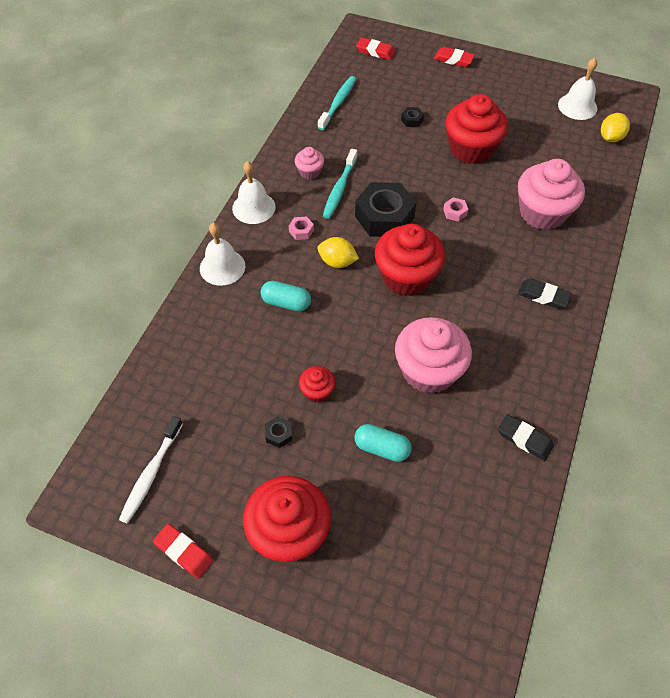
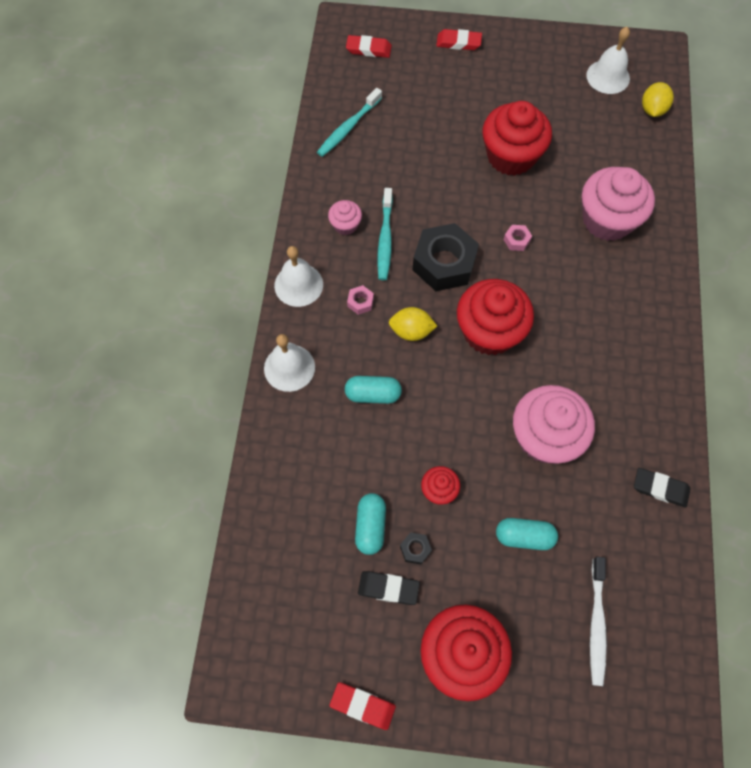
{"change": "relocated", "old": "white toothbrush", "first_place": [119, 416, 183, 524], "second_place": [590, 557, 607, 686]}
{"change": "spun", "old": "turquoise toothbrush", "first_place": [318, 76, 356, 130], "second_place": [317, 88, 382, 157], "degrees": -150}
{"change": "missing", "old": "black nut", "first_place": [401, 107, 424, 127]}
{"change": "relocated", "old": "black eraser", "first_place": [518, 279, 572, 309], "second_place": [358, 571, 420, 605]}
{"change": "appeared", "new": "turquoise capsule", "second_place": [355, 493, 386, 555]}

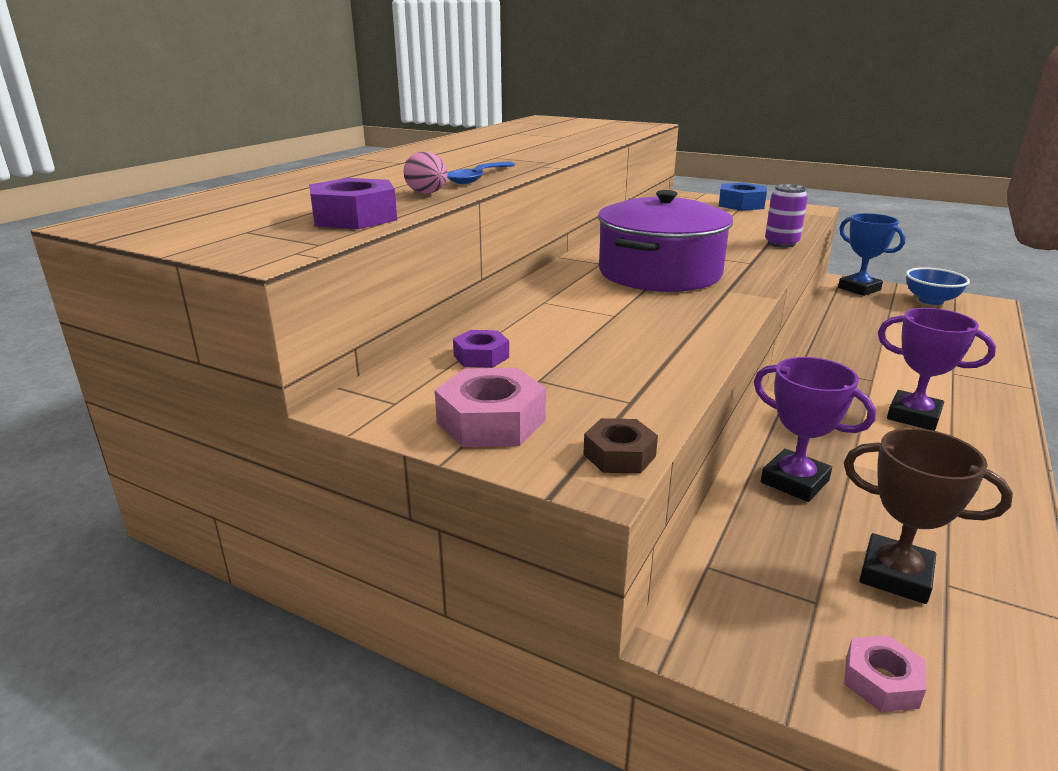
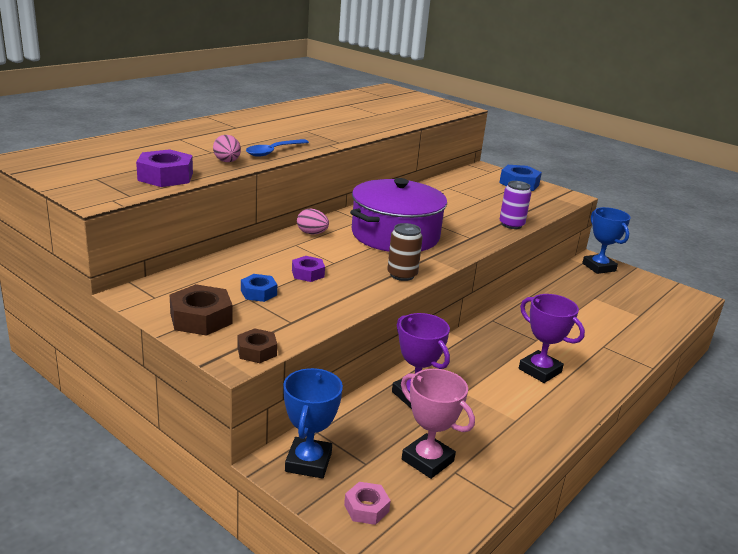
{"change": "colour", "old": "pink nut", "new": "brown nut", "first_place": [435, 368, 546, 447], "second_place": [170, 284, 232, 336]}
{"change": "relocated", "old": "purple nut", "first_place": [453, 330, 509, 368], "second_place": [292, 256, 325, 282]}
{"change": "colour", "old": "brown trophy", "new": "pink trophy", "first_place": [844, 428, 1013, 604], "second_place": [401, 369, 475, 479]}
{"change": "missing", "old": "blue bowl", "first_place": [906, 267, 970, 305]}
{"change": "appeared", "new": "blue nut", "second_place": [241, 274, 277, 302]}
{"change": "appeared", "new": "blue trophy", "second_place": [283, 368, 343, 479]}
{"change": "appeared", "new": "pink egg", "second_place": [297, 209, 329, 234]}
{"change": "appeared", "new": "brown can", "second_place": [387, 223, 423, 281]}

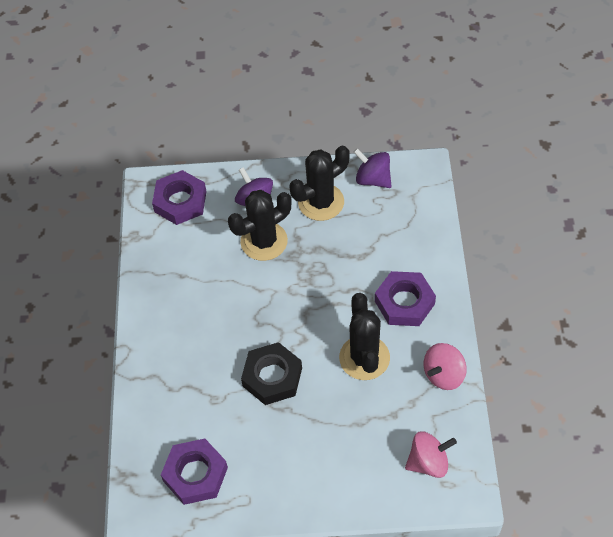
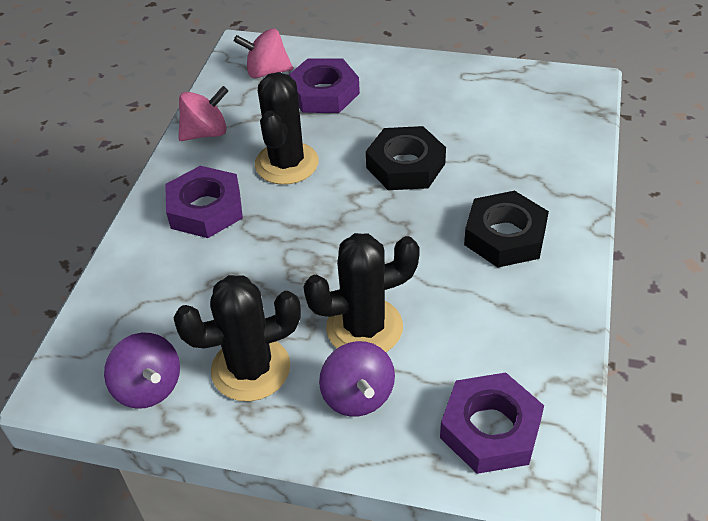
{"change": "relocated", "old": "purple nut", "first_place": [161, 439, 228, 505], "second_place": [289, 58, 360, 113]}
{"change": "appeared", "new": "black nut", "second_place": [464, 191, 549, 268]}

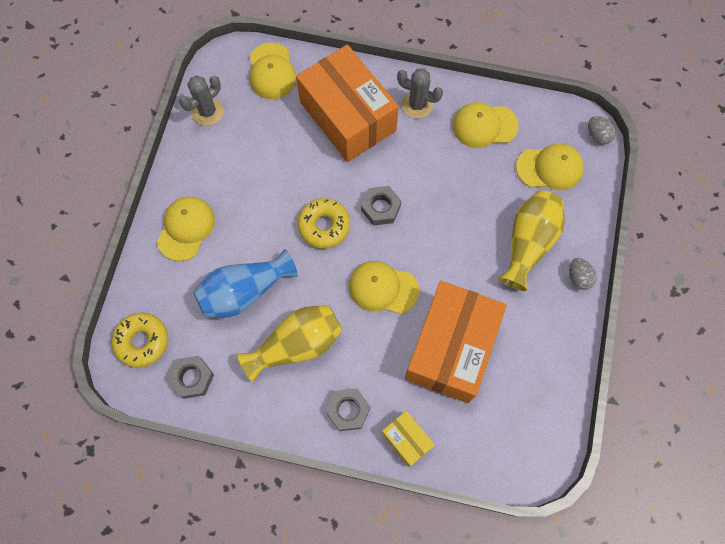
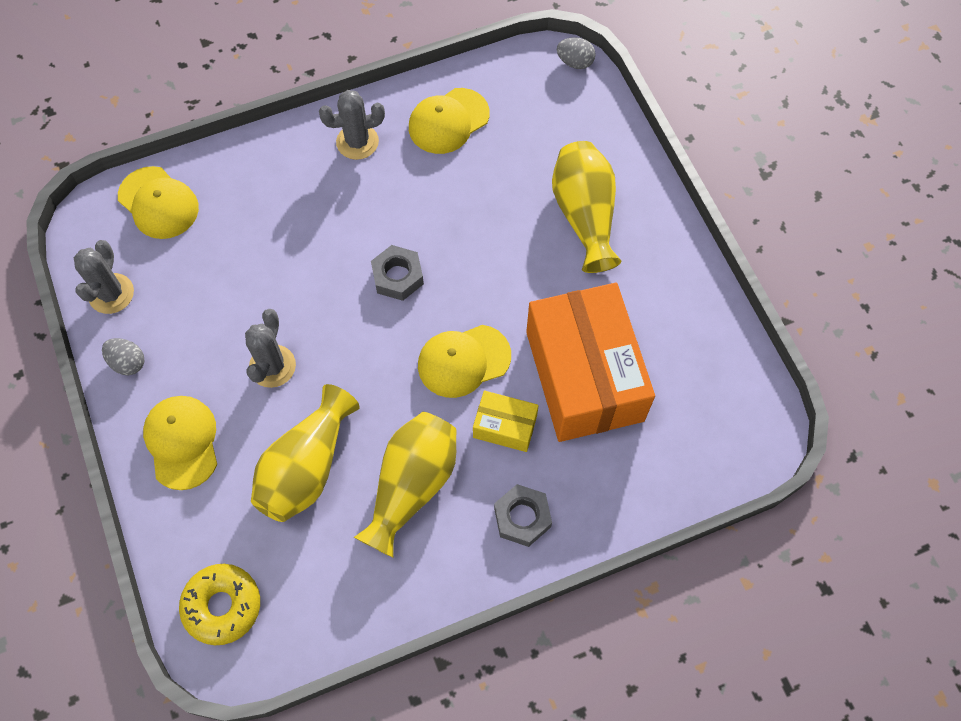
{"change": "missing", "old": "grey nut", "first_place": [167, 356, 214, 399]}
{"change": "colour", "old": "blue vase", "new": "yellow vase", "first_place": [193, 249, 298, 318], "second_place": [251, 384, 360, 522]}
{"change": "missing", "old": "orange box", "first_place": [296, 45, 399, 162]}
{"change": "missing", "old": "yellow donut", "first_place": [298, 198, 350, 248]}
{"change": "relocated", "old": "yellow box", "first_place": [382, 411, 435, 467], "second_place": [473, 391, 539, 452]}
{"change": "missing", "old": "yellow cap", "first_place": [516, 144, 584, 190]}
{"change": "relocated", "old": "grey egg", "first_place": [569, 258, 597, 290], "second_place": [102, 338, 144, 375]}
{"change": "appeared", "new": "grey cactus", "second_place": [245, 309, 296, 388]}

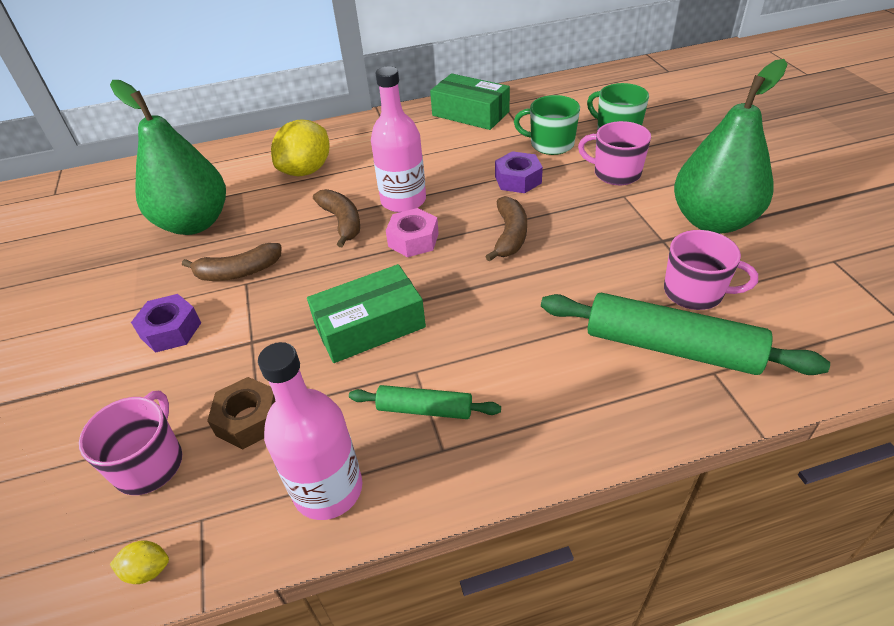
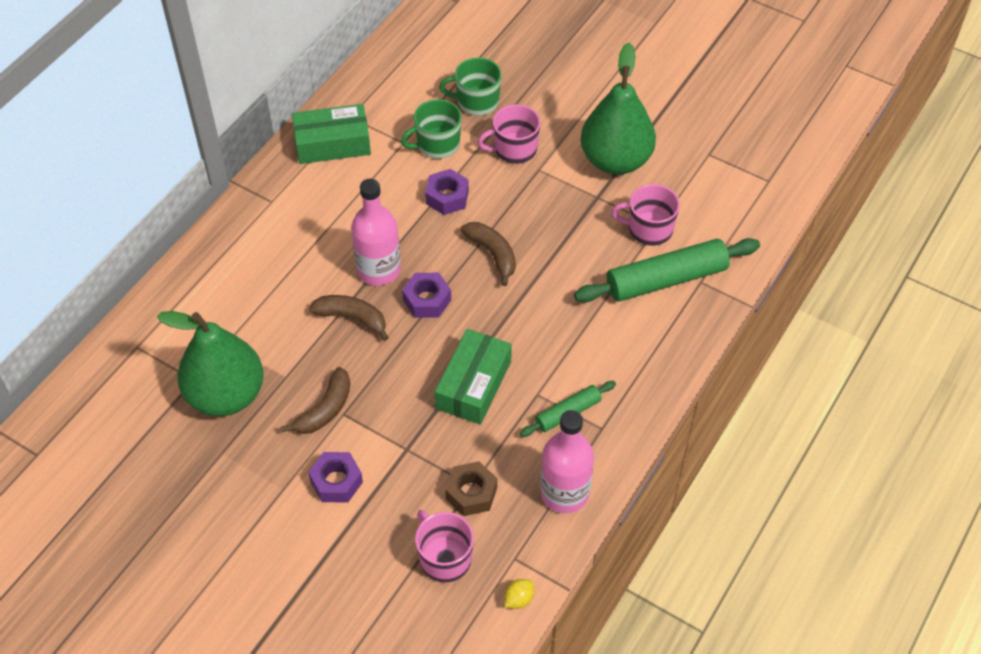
{"change": "missing", "old": "yellow lemon", "first_place": [271, 120, 330, 176]}
{"change": "colour", "old": "pink nut", "new": "purple nut", "first_place": [386, 208, 439, 257], "second_place": [402, 273, 451, 318]}
{"change": "spun", "old": "pink mug", "first_place": [664, 230, 758, 310], "second_place": [611, 184, 680, 246], "degrees": -150}

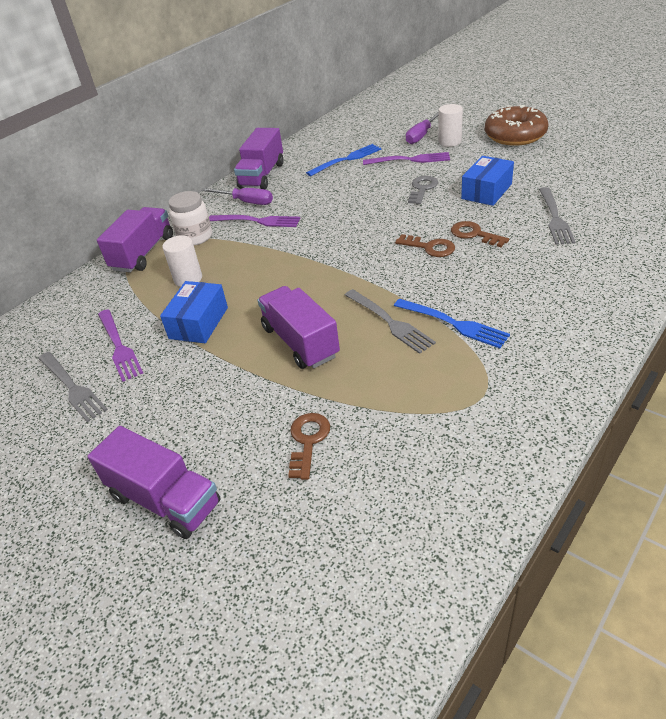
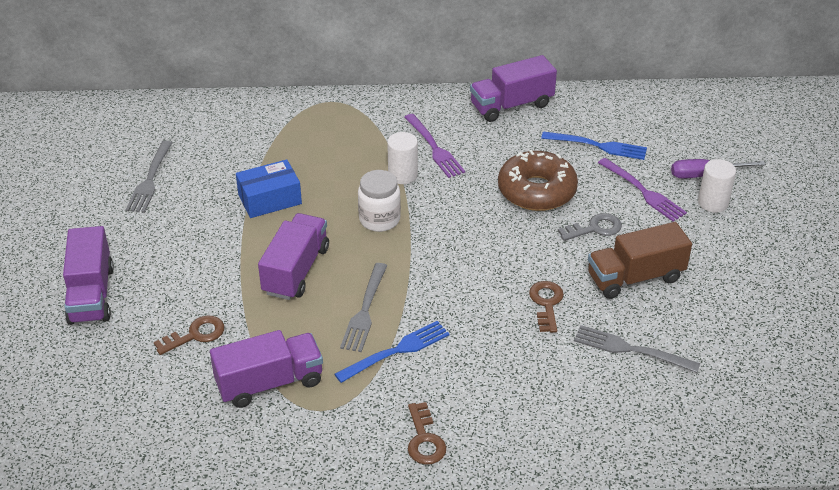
{"change": "relocated", "old": "purple truck", "first_place": [97, 207, 173, 273], "second_place": [210, 330, 323, 408]}
{"change": "missing", "old": "purple fork", "first_place": [98, 310, 143, 382]}
{"change": "relocated", "old": "white cylinder", "first_place": [162, 235, 202, 287], "second_place": [387, 132, 418, 184]}
{"change": "relocated", "old": "white jar", "first_place": [168, 191, 212, 245], "second_place": [358, 170, 401, 232]}
{"change": "missing", "old": "purple screwdriver", "first_place": [201, 188, 273, 205]}
{"change": "spun", "old": "blue fork", "first_place": [394, 299, 510, 348], "second_place": [334, 321, 450, 383], "degrees": -120}
{"change": "relocated", "old": "brown key", "first_place": [395, 234, 455, 257], "second_place": [408, 402, 446, 465]}
{"change": "exchanged", "old": "blue box", "new": "brown truck", "first_place": [461, 156, 514, 206], "second_place": [588, 222, 692, 299]}
{"change": "relocated", "old": "brown donut", "first_place": [485, 105, 548, 146], "second_place": [498, 150, 578, 211]}
{"change": "spun", "old": "grey fork", "first_place": [539, 187, 575, 245], "second_place": [574, 325, 700, 373], "degrees": 60}

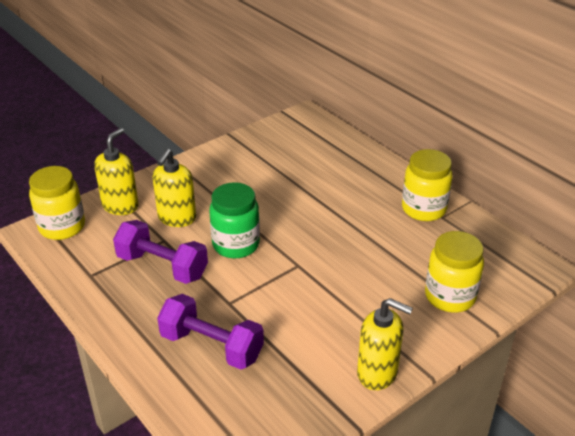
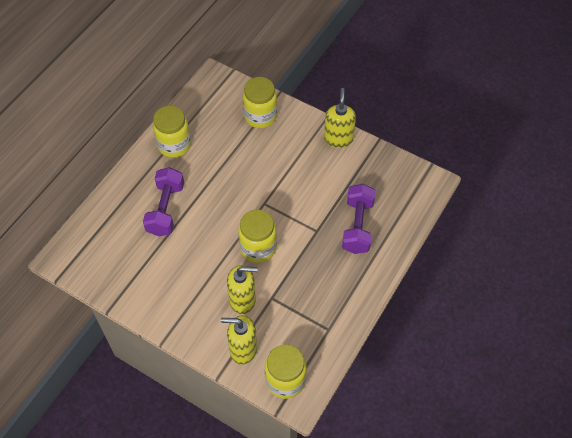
{"change": "relocated", "old": "purple dumbbell", "first_place": [113, 220, 208, 284], "second_place": [143, 167, 184, 236]}
{"change": "colour", "old": "green jar", "new": "yellow jar", "first_place": [209, 182, 260, 258], "second_place": [238, 209, 277, 263]}

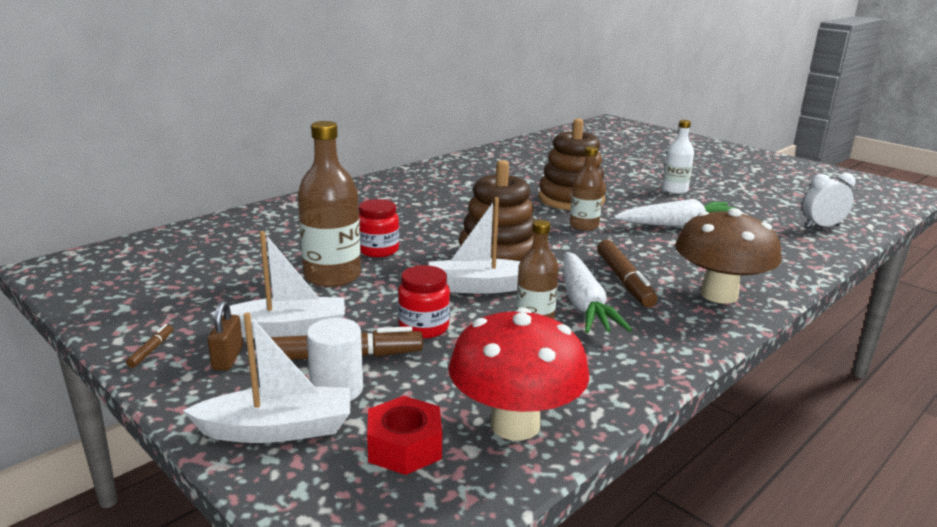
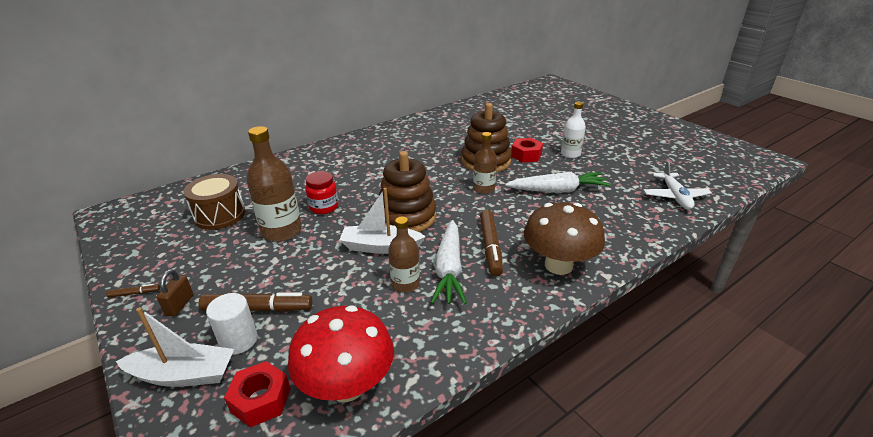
{"change": "spun", "old": "brown marker", "first_place": [126, 324, 173, 368], "second_place": [106, 284, 160, 298], "degrees": 60}
{"change": "missing", "old": "white boat", "first_place": [210, 231, 345, 338]}
{"change": "missing", "old": "red jar", "first_place": [398, 265, 450, 339]}
{"change": "exchanged", "old": "white clock", "new": "white plane", "first_place": [803, 173, 855, 228], "second_place": [643, 161, 712, 210]}
{"change": "appeared", "new": "brown drum", "second_place": [183, 174, 245, 230]}
{"change": "appeared", "new": "red nut", "second_place": [511, 138, 543, 163]}

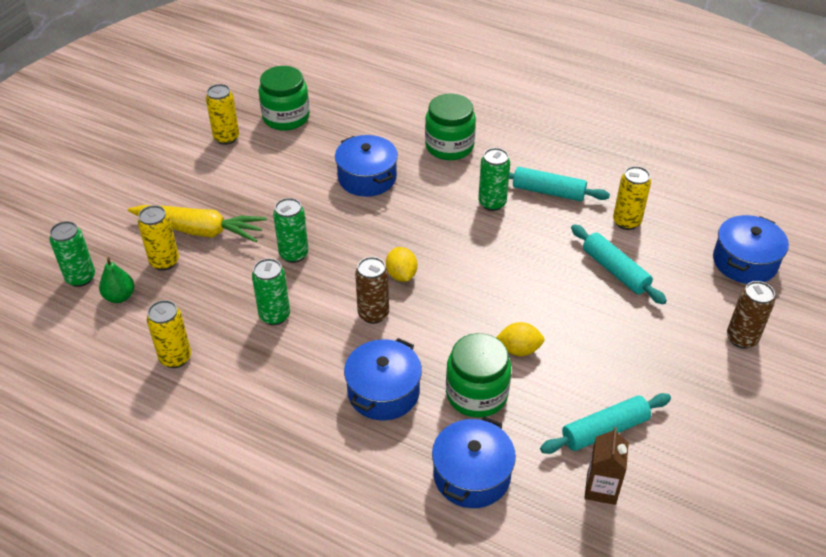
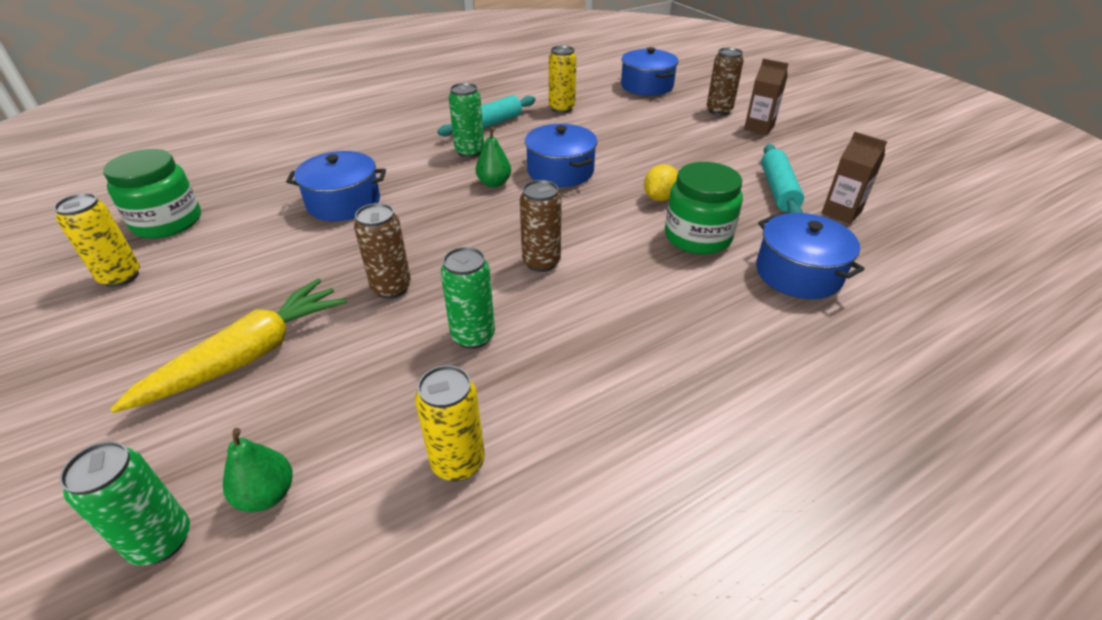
{"change": "missing", "old": "yellow can", "first_place": [138, 205, 179, 271]}
{"change": "colour", "old": "green can", "new": "brown can", "first_place": [273, 198, 309, 263], "second_place": [354, 203, 411, 299]}
{"change": "relocated", "old": "blue pot", "first_place": [344, 338, 422, 420], "second_place": [525, 124, 597, 187]}
{"change": "missing", "old": "yellow lemon", "first_place": [386, 247, 417, 282]}
{"change": "missing", "old": "green jar", "first_place": [425, 93, 476, 160]}
{"change": "missing", "old": "turquoise rolling pin", "first_place": [571, 224, 667, 304]}
{"change": "appeared", "new": "green pear", "second_place": [476, 127, 511, 187]}
{"change": "appeared", "new": "brown carton", "second_place": [744, 58, 789, 135]}

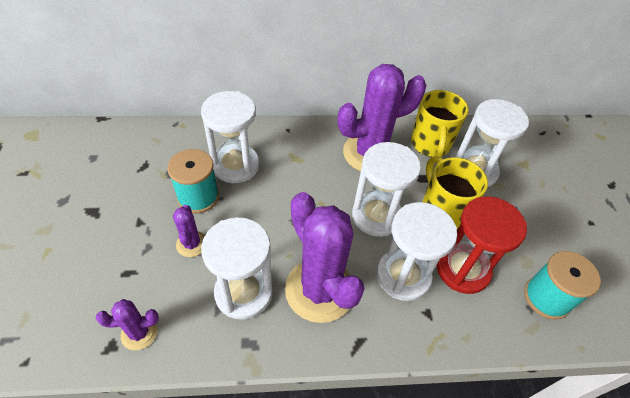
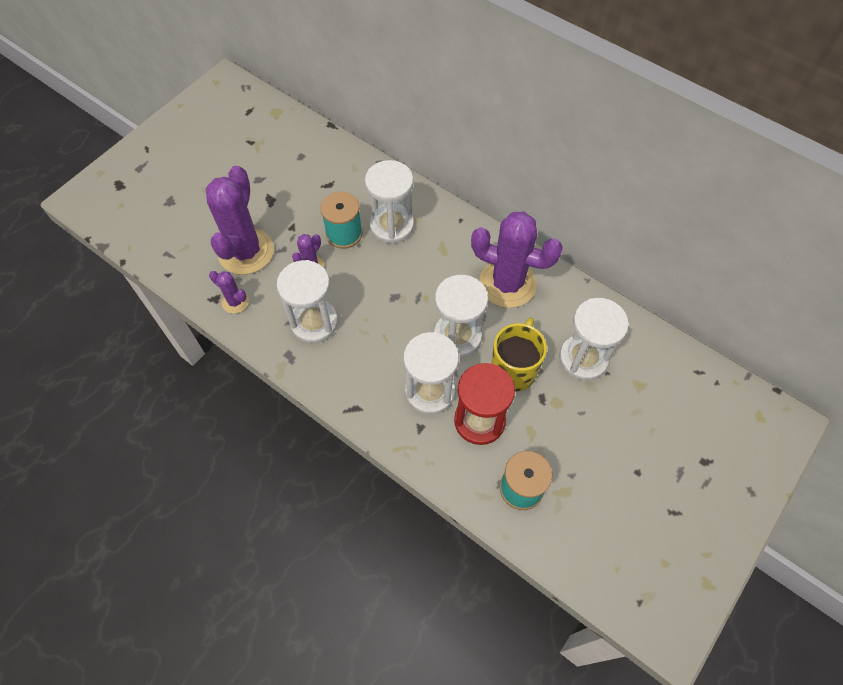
{"change": "relocated", "old": "purple cactus", "first_place": [285, 192, 365, 323], "second_place": [206, 166, 274, 275]}
{"change": "missing", "old": "yellow mug", "first_place": [411, 90, 468, 158]}

